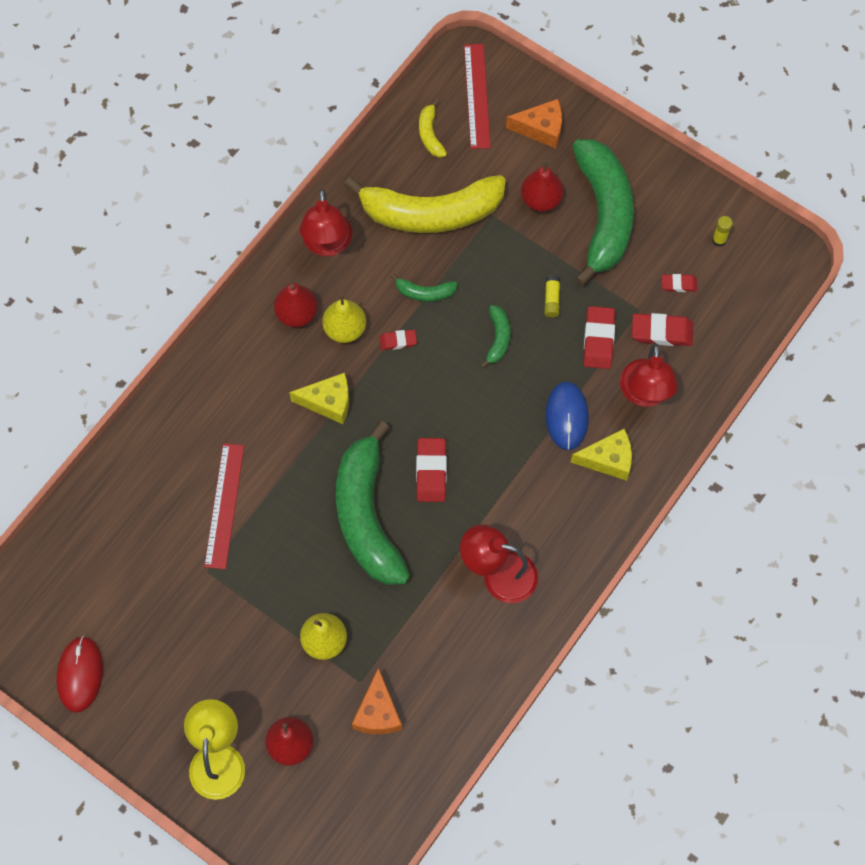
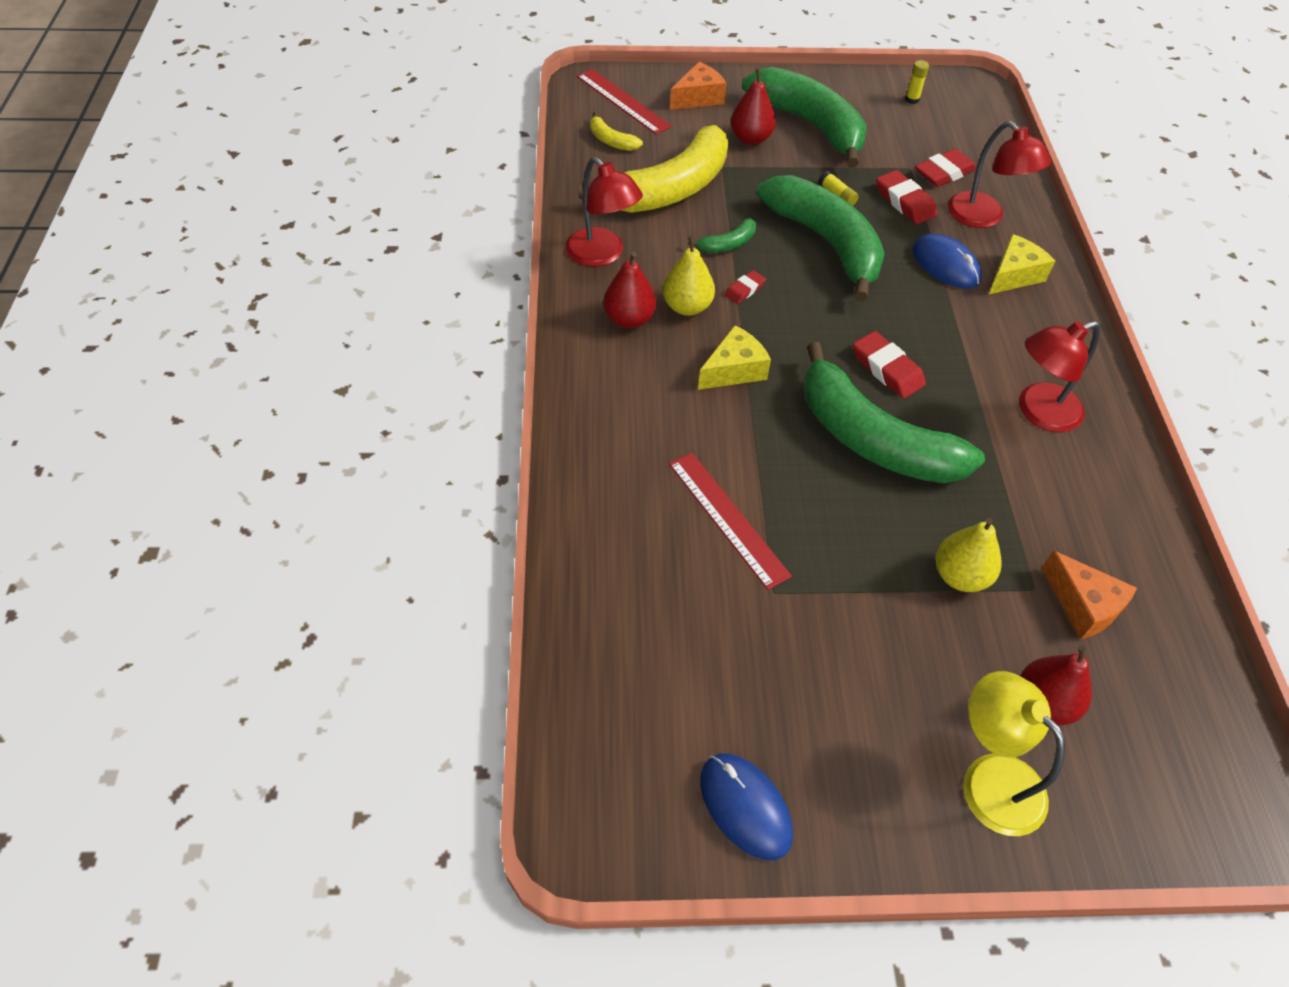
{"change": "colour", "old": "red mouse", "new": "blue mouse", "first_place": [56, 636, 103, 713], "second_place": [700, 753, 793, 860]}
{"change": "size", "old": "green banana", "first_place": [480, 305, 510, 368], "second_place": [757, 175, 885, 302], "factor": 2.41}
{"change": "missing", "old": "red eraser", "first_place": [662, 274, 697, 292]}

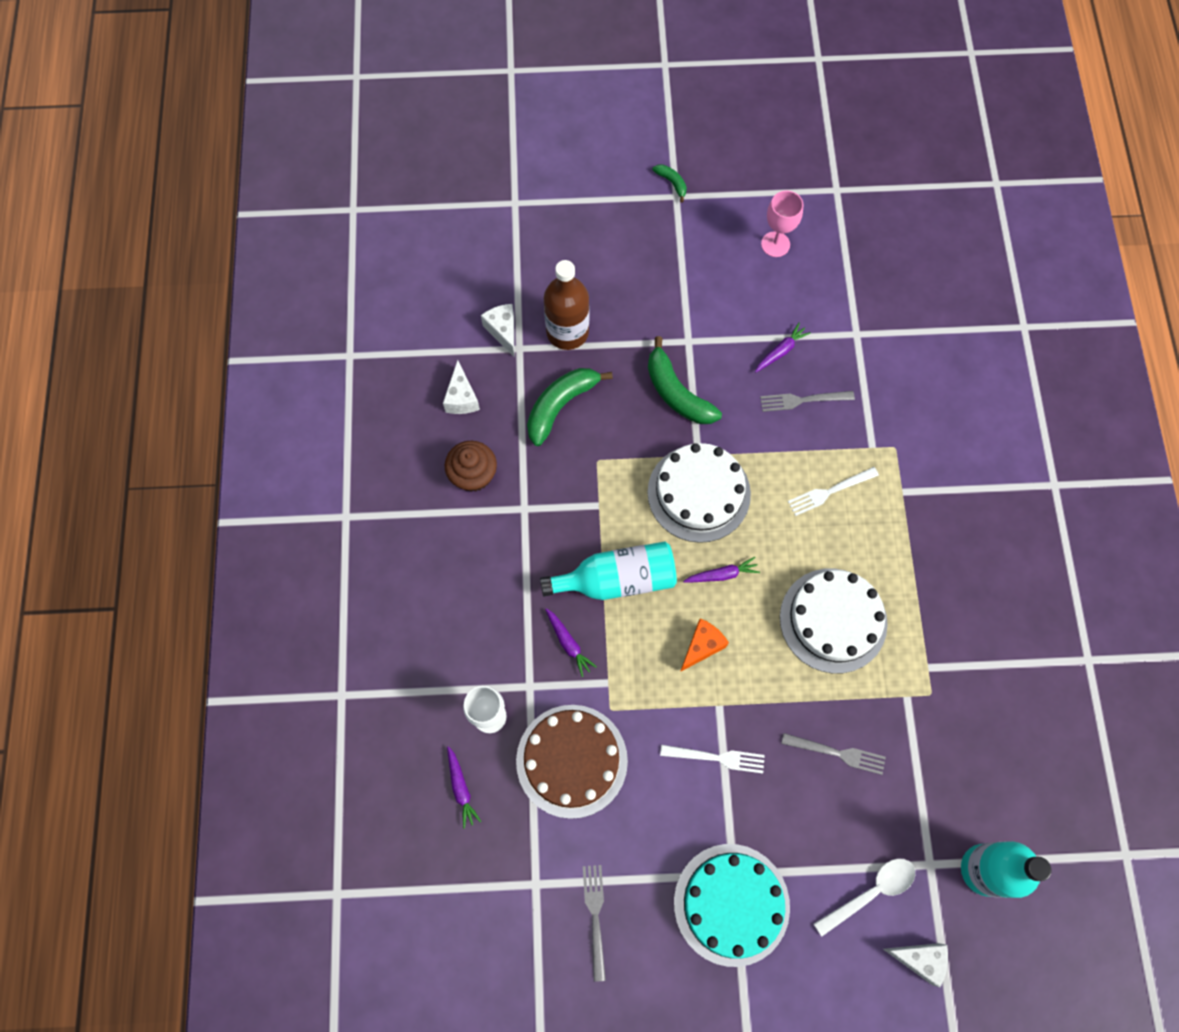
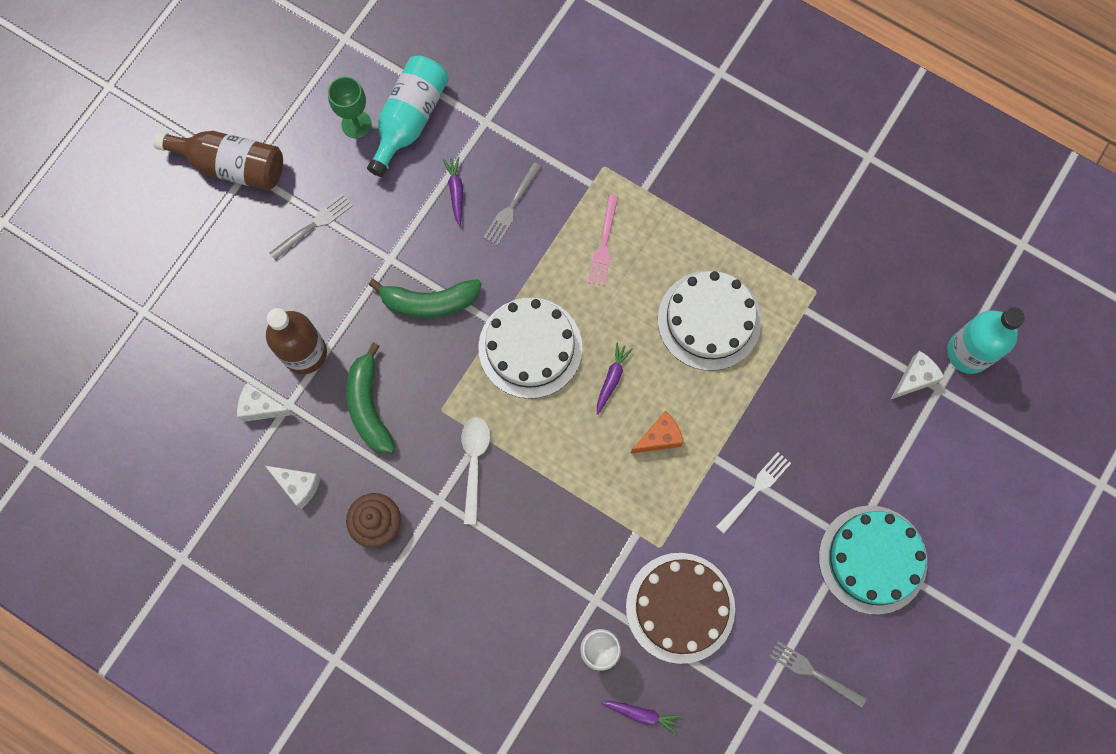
{"change": "relocated", "old": "turquoise bottle", "first_place": [540, 541, 677, 600], "second_place": [367, 55, 449, 177]}
{"change": "missing", "old": "purple carrot", "first_place": [545, 608, 597, 677]}
{"change": "exchanged", "old": "green banana", "new": "brown bottle", "first_place": [652, 164, 687, 203], "second_place": [153, 131, 283, 191]}
{"change": "spun", "old": "orange cheese", "first_place": [680, 618, 729, 672], "second_place": [630, 411, 684, 454], "degrees": 75}
{"change": "colour", "old": "pink goblet", "new": "green goblet", "first_place": [761, 191, 803, 257], "second_place": [328, 76, 372, 138]}
{"change": "relocated", "old": "grey fork", "first_place": [781, 733, 886, 775], "second_place": [269, 194, 353, 260]}
{"change": "colour", "old": "white fork", "new": "pink fork", "first_place": [788, 467, 879, 516], "second_place": [588, 195, 618, 286]}
{"change": "relocated", "old": "white spoon", "first_place": [814, 858, 915, 937], "second_place": [461, 417, 490, 525]}
{"change": "relocated", "old": "white cheese", "first_place": [883, 943, 948, 987], "second_place": [890, 351, 945, 400]}

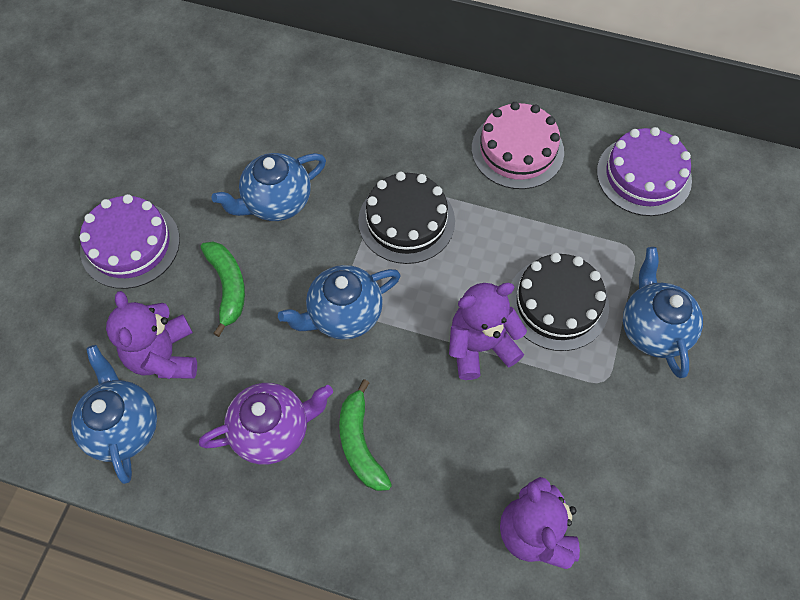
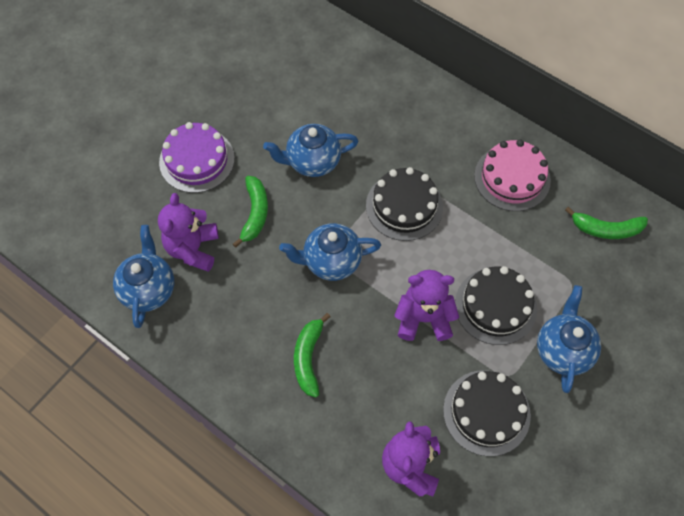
{"change": "missing", "old": "purple teapot", "first_place": [199, 383, 333, 465]}
{"change": "exchanged", "old": "purple cake", "new": "green banana", "first_place": [597, 127, 692, 216], "second_place": [565, 207, 648, 239]}
{"change": "appeared", "new": "black cake", "second_place": [443, 370, 531, 456]}

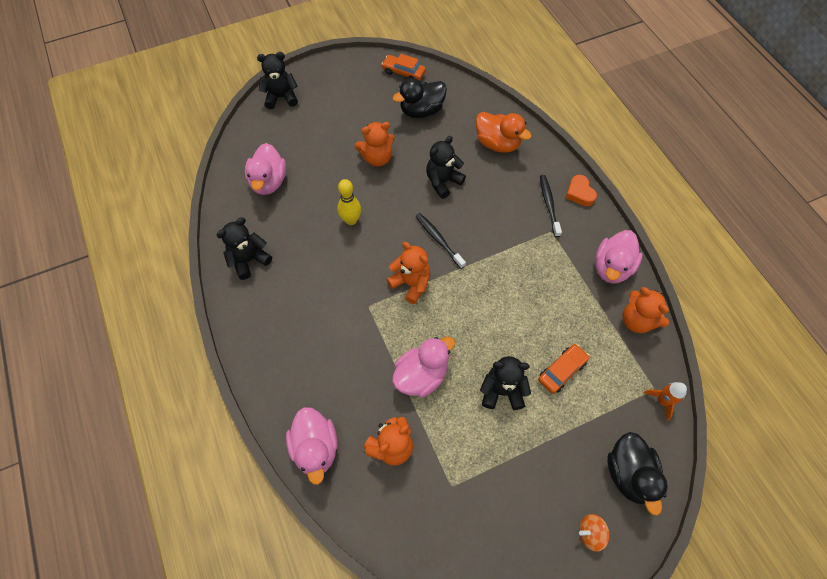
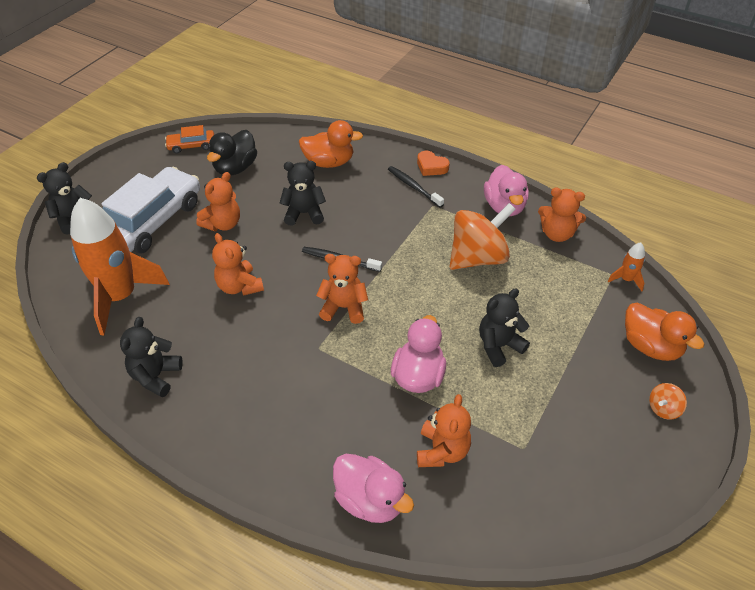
{"change": "exchanged", "old": "pink duck", "new": "orange rocket", "first_place": [245, 143, 286, 195], "second_place": [70, 198, 170, 335]}
{"change": "exchanged", "old": "yellow bowling pin", "new": "orange teddy bear", "first_place": [337, 179, 361, 225], "second_place": [212, 233, 264, 296]}
{"change": "spun", "old": "black teddy bear", "first_place": [426, 136, 466, 199], "second_place": [280, 161, 326, 226], "degrees": 75}
{"change": "missing", "old": "orange car", "first_place": [538, 344, 589, 394]}
{"change": "colour", "old": "black duck", "new": "orange duck", "first_place": [607, 432, 668, 516], "second_place": [625, 303, 705, 361]}
{"change": "appeared", "new": "white car", "second_place": [101, 167, 200, 254]}
{"change": "appeared", "new": "orange spinning top", "second_place": [450, 203, 516, 270]}

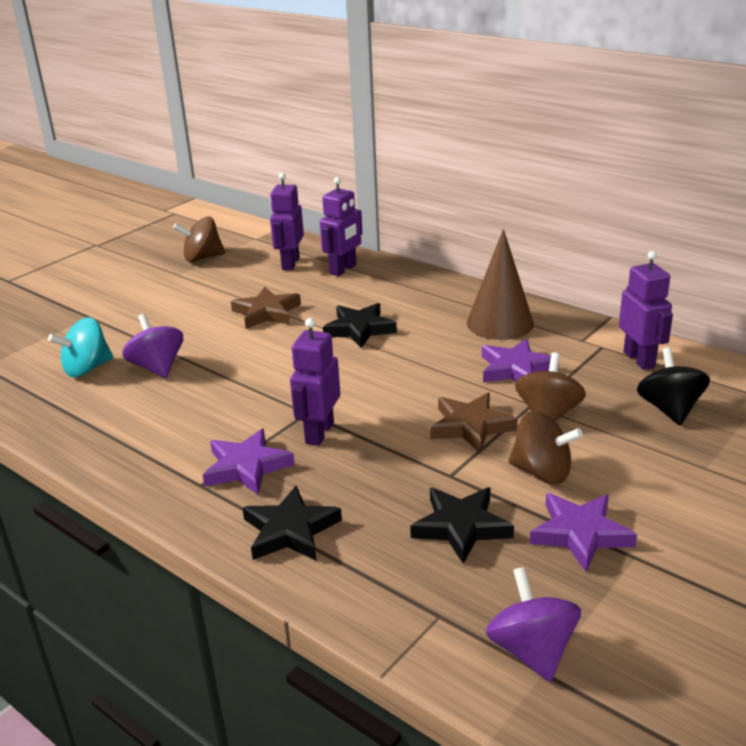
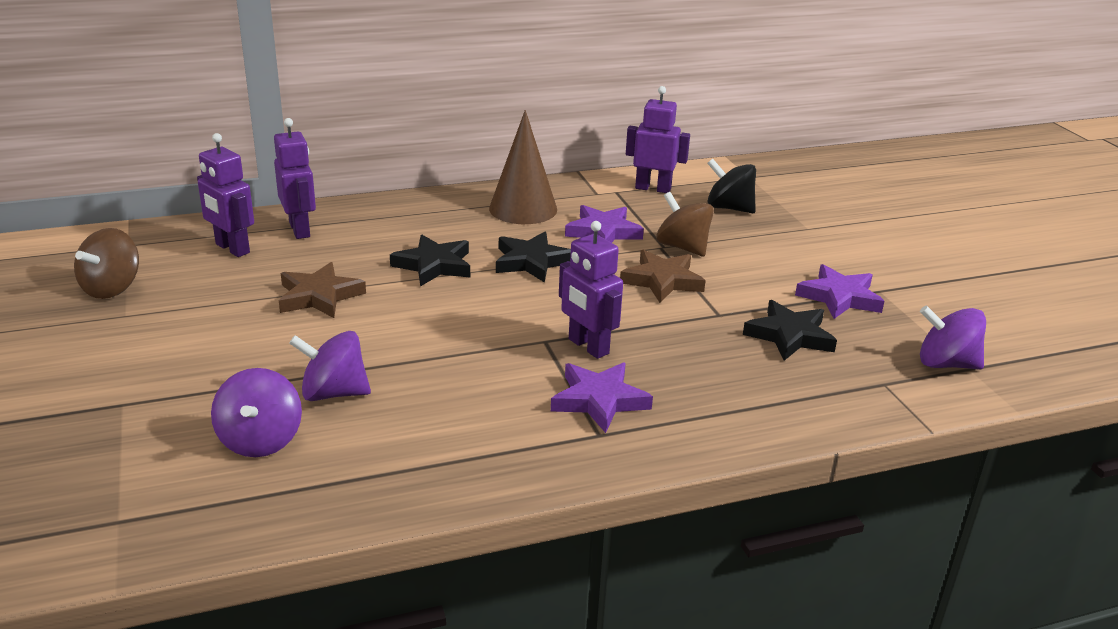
{"change": "colour", "old": "turquoise spinning top", "new": "purple spinning top", "first_place": [48, 317, 113, 378], "second_place": [211, 368, 302, 457]}
{"change": "relocated", "old": "black star", "first_place": [242, 486, 342, 560], "second_place": [496, 232, 571, 283]}
{"change": "missing", "old": "brown spinning top", "first_place": [509, 411, 583, 484]}

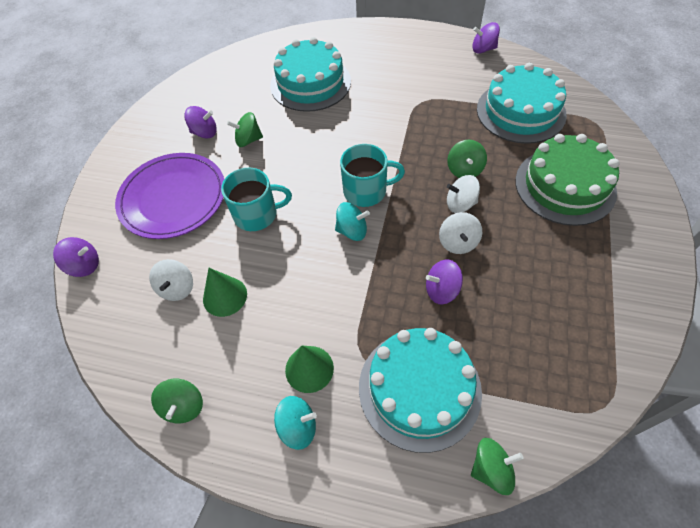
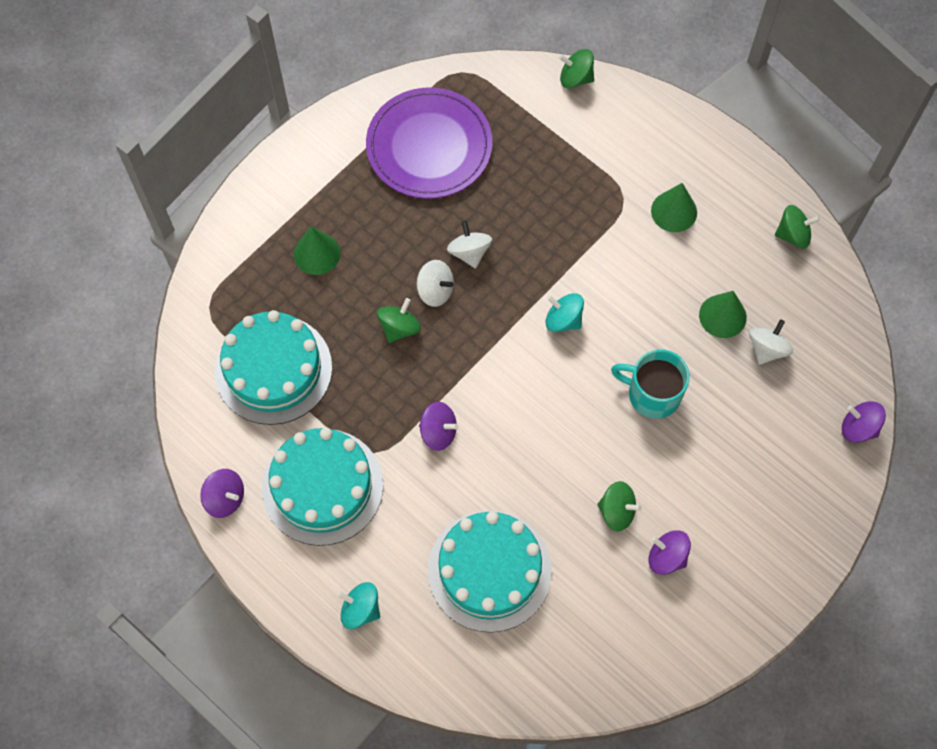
{"change": "relocated", "old": "purple plate", "first_place": [115, 153, 224, 239], "second_place": [366, 87, 492, 199]}
{"change": "spun", "old": "green spinning top", "first_place": [151, 379, 203, 424], "second_place": [775, 205, 820, 248], "degrees": 60}
{"change": "relocated", "old": "turquoise spinning top", "first_place": [274, 396, 317, 450], "second_place": [337, 582, 380, 629]}
{"change": "missing", "old": "turquoise mug", "first_place": [340, 144, 405, 207]}
{"change": "relocated", "old": "turquoise cake", "first_place": [359, 328, 482, 453], "second_place": [262, 428, 383, 546]}
{"change": "relocated", "old": "purple spinning top", "first_place": [426, 260, 463, 304], "second_place": [419, 402, 458, 451]}
{"change": "spun", "old": "white spinning top", "first_place": [439, 212, 482, 254], "second_place": [447, 221, 492, 269], "degrees": -45}
{"change": "exchanged", "old": "green cake", "new": "green cone", "first_place": [515, 134, 619, 226], "second_place": [294, 226, 340, 275]}

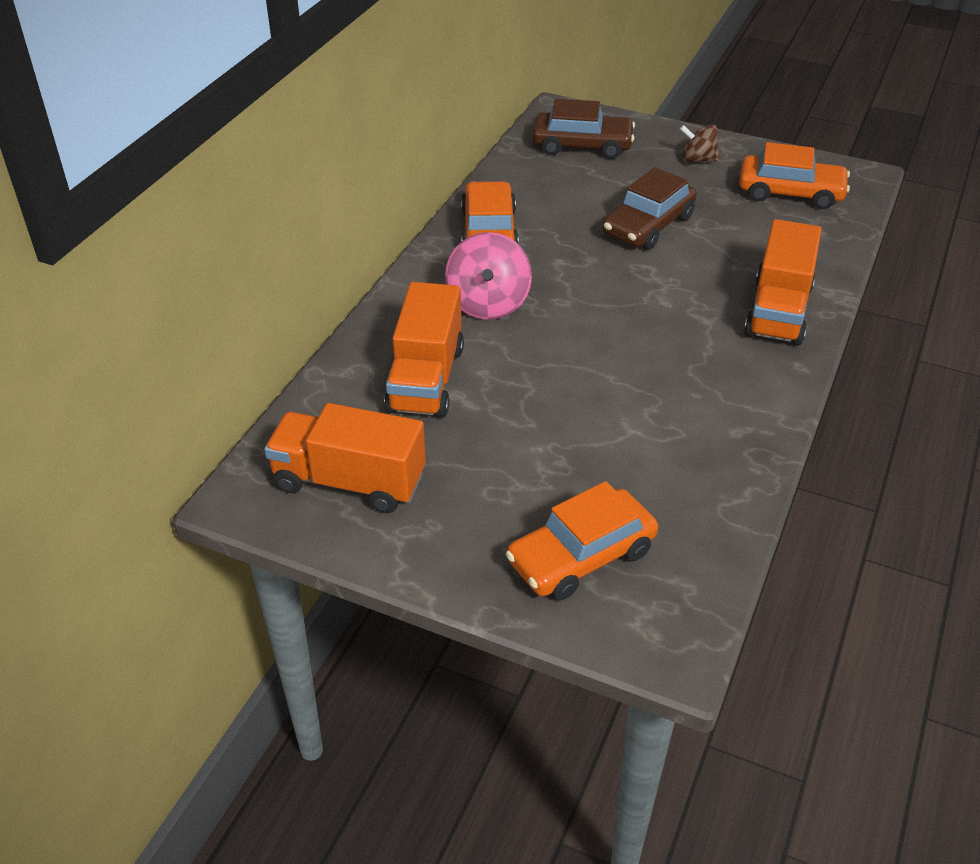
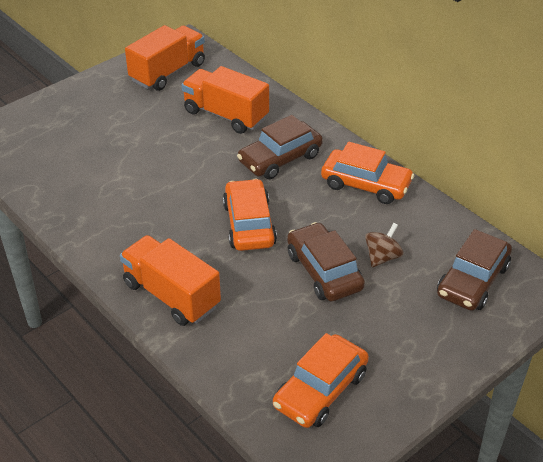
{"change": "exchanged", "old": "pink spinning top", "new": "brown car", "first_place": [445, 232, 532, 320], "second_place": [237, 115, 323, 179]}
{"change": "relocated", "old": "orange car", "first_place": [506, 481, 658, 600], "second_place": [223, 179, 277, 251]}
{"change": "relocated", "old": "brown spinning top", "first_place": [680, 124, 719, 163], "second_place": [365, 223, 403, 267]}

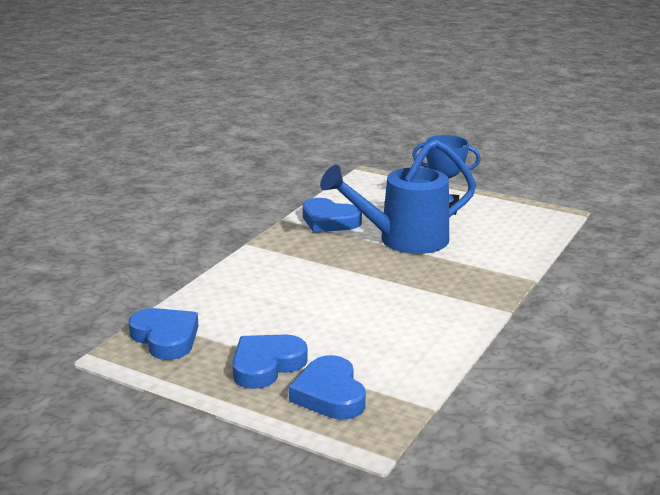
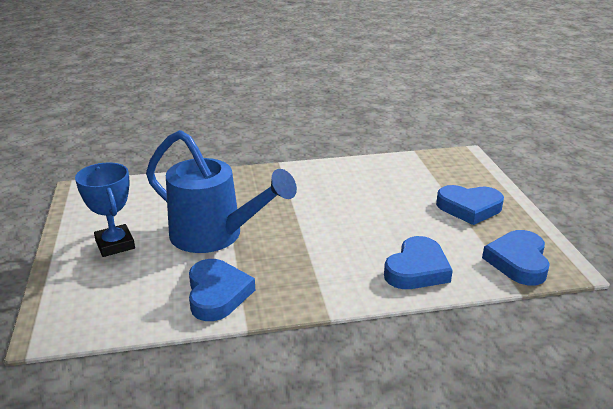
{"change": "relocated", "old": "blue heart", "first_place": [288, 355, 366, 420], "second_place": [384, 236, 453, 289]}

